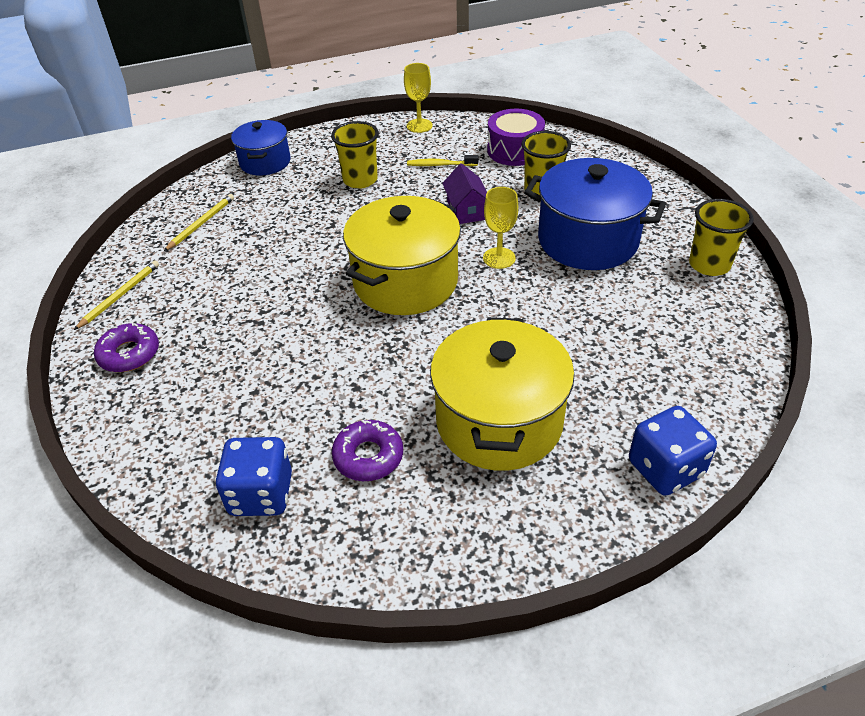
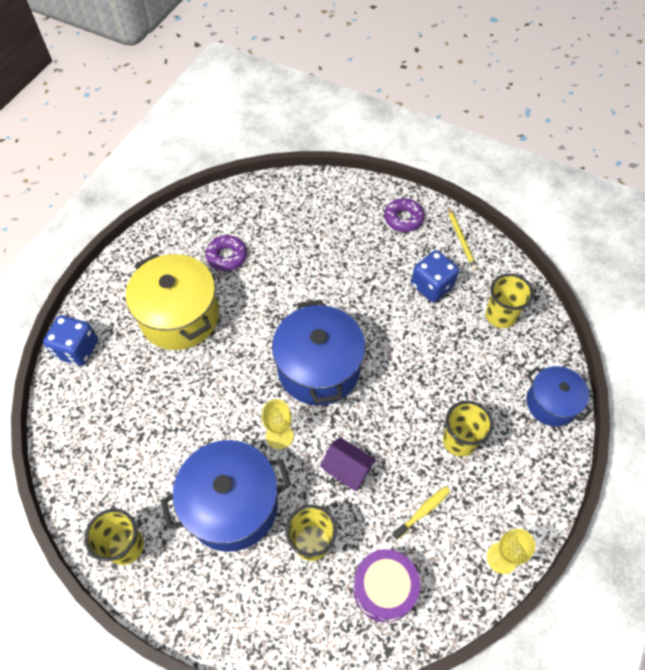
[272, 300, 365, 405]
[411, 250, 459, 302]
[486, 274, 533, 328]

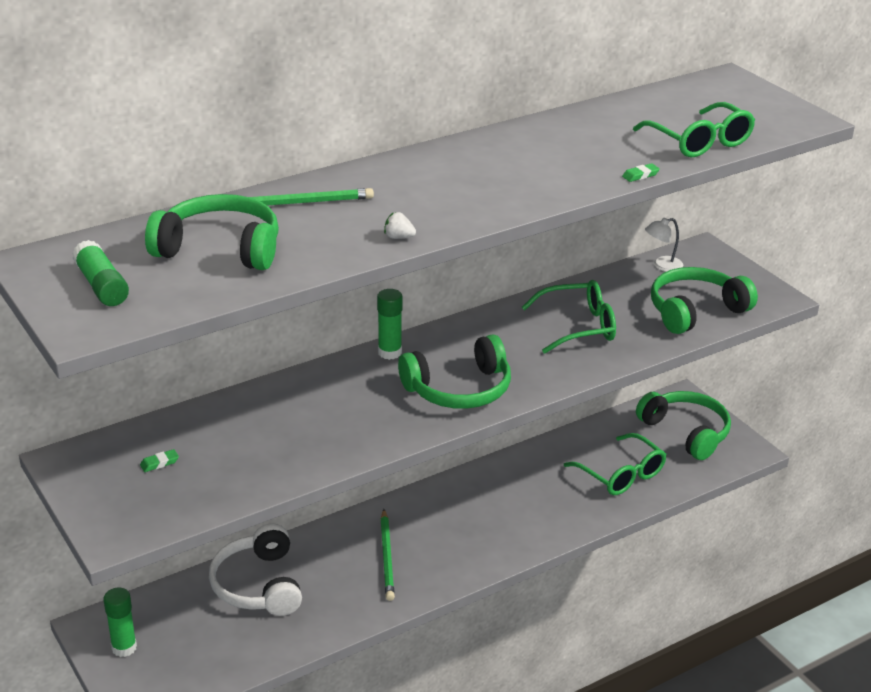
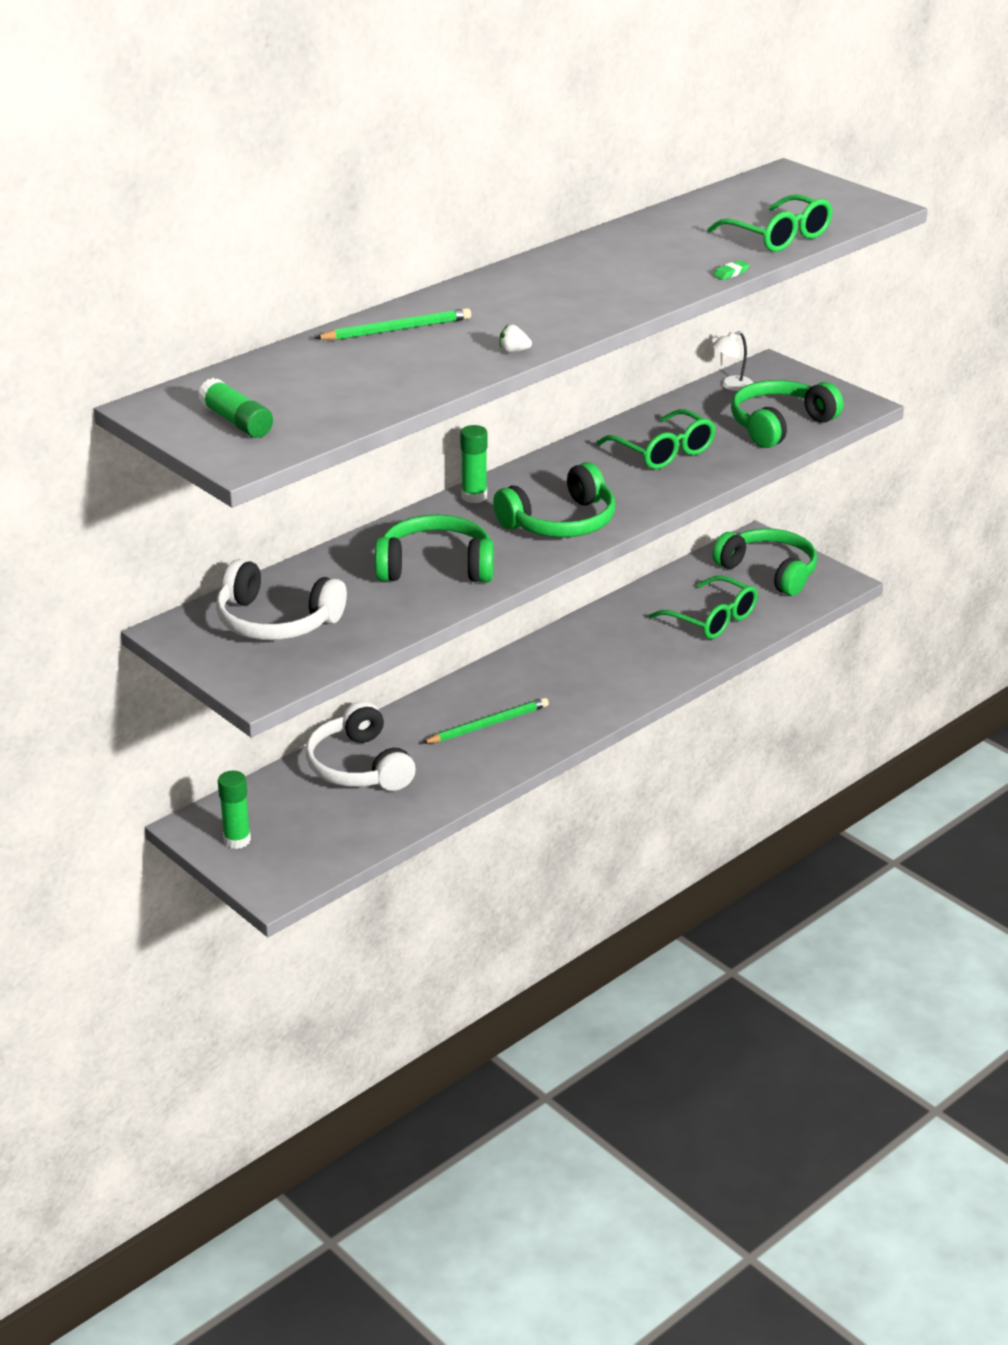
[216, 559, 347, 640]
[375, 515, 494, 582]
[422, 698, 549, 744]
[597, 409, 716, 470]

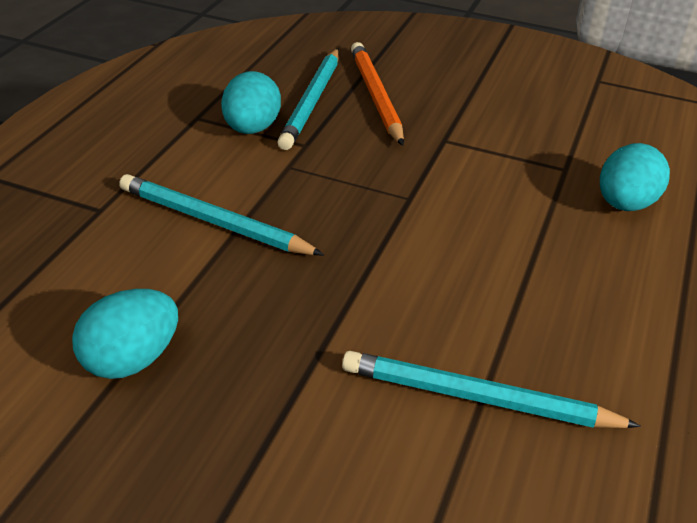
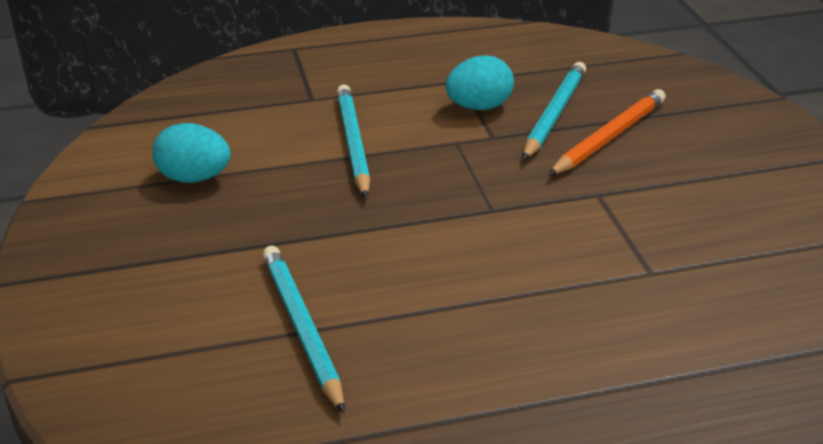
[523, 62, 586, 160]
[600, 143, 670, 211] (first image)

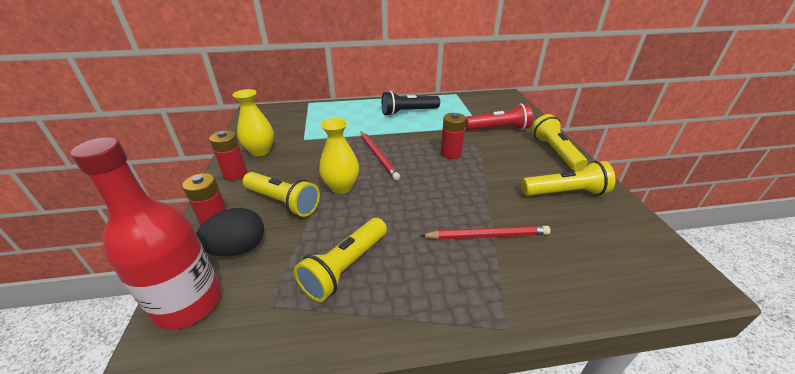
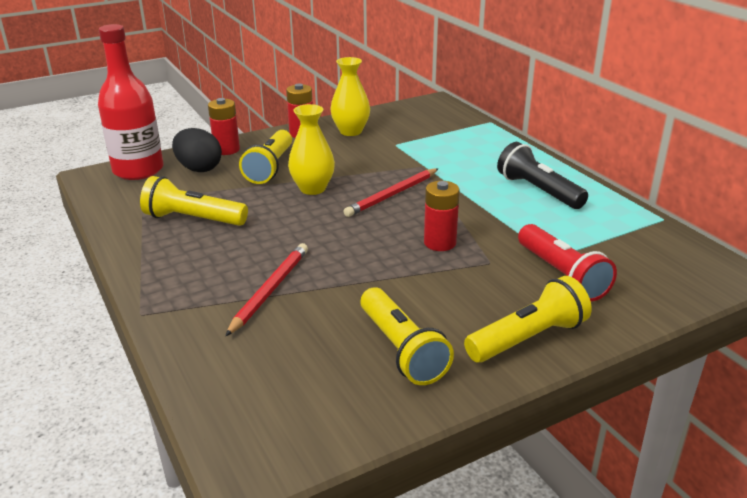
[226, 243, 308, 336]

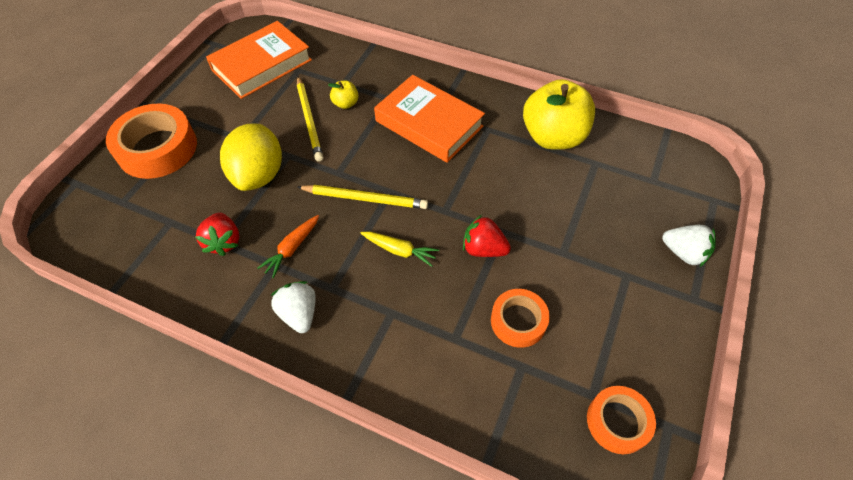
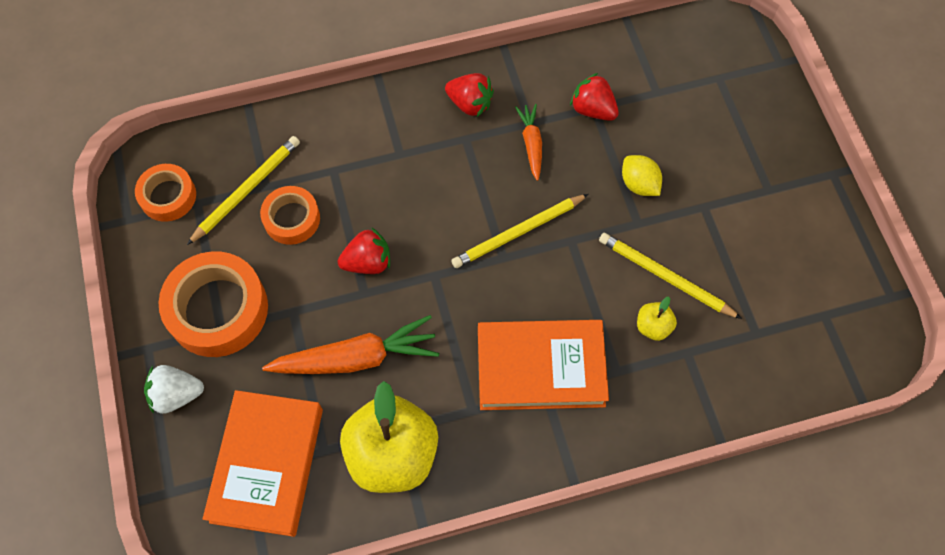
[159, 251, 268, 357]
[187, 136, 300, 245]
[203, 390, 323, 537]
[262, 315, 439, 374]
[445, 73, 494, 117]
[622, 155, 662, 196]
[360, 231, 439, 267] (first image)

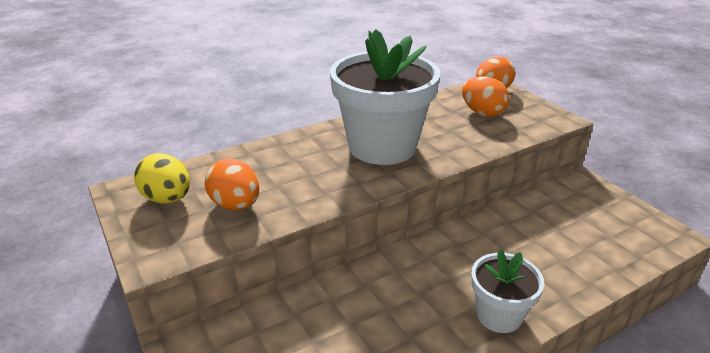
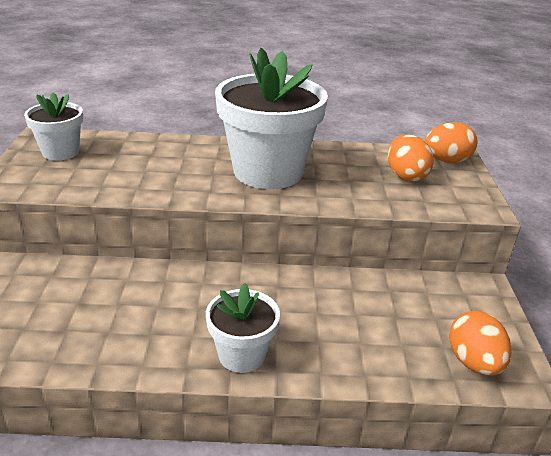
[24, 93, 83, 160]
[449, 311, 512, 376]

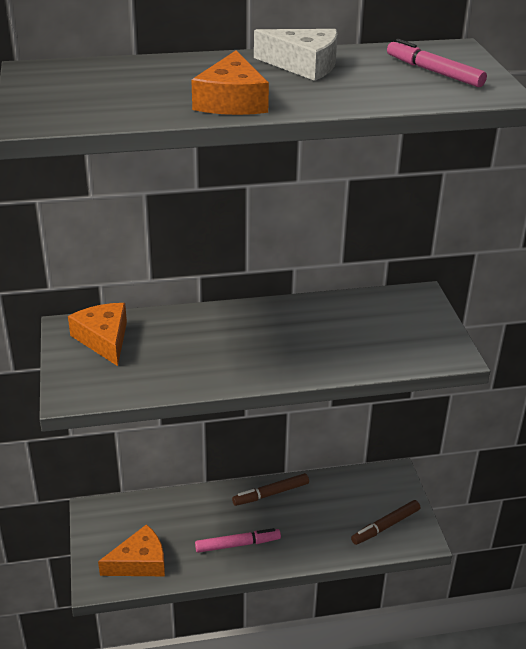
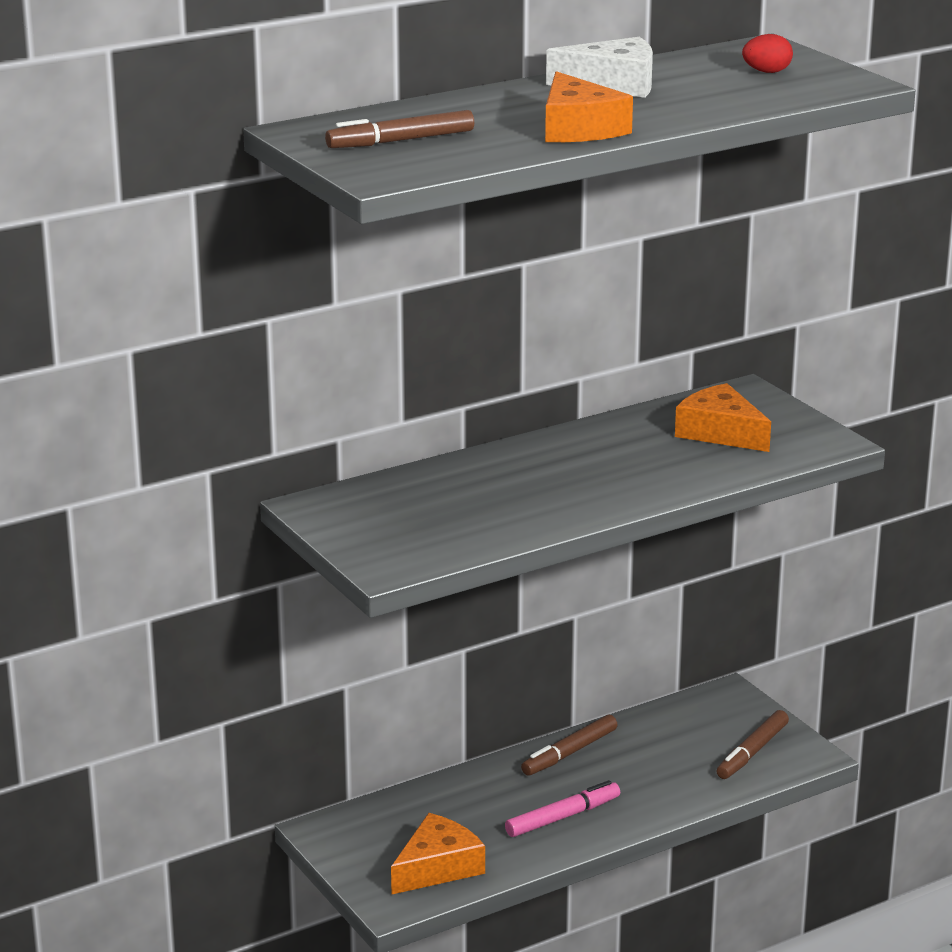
[325, 110, 474, 148]
[675, 383, 771, 452]
[742, 34, 793, 73]

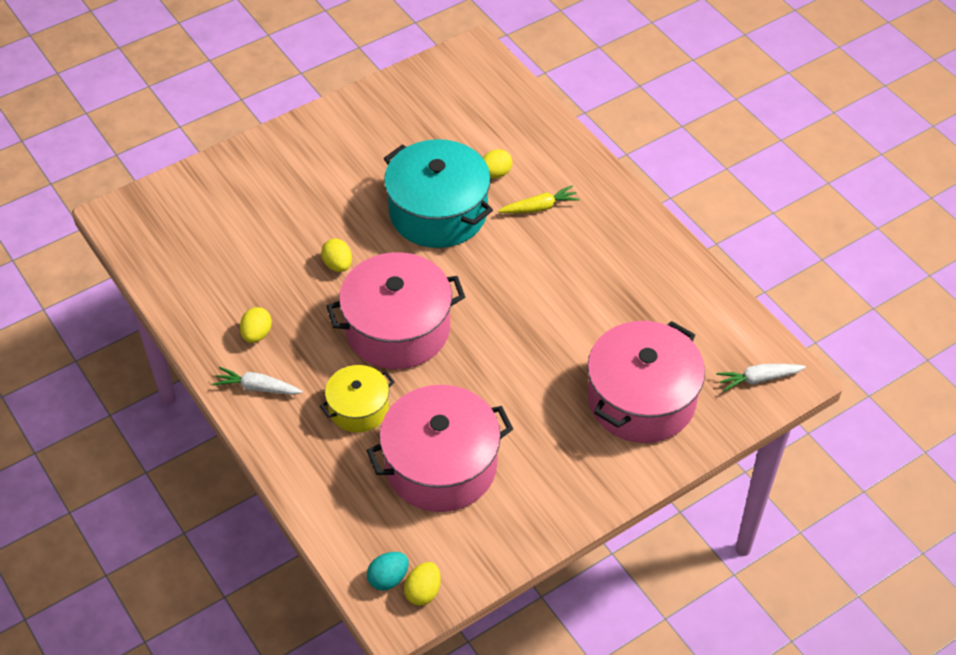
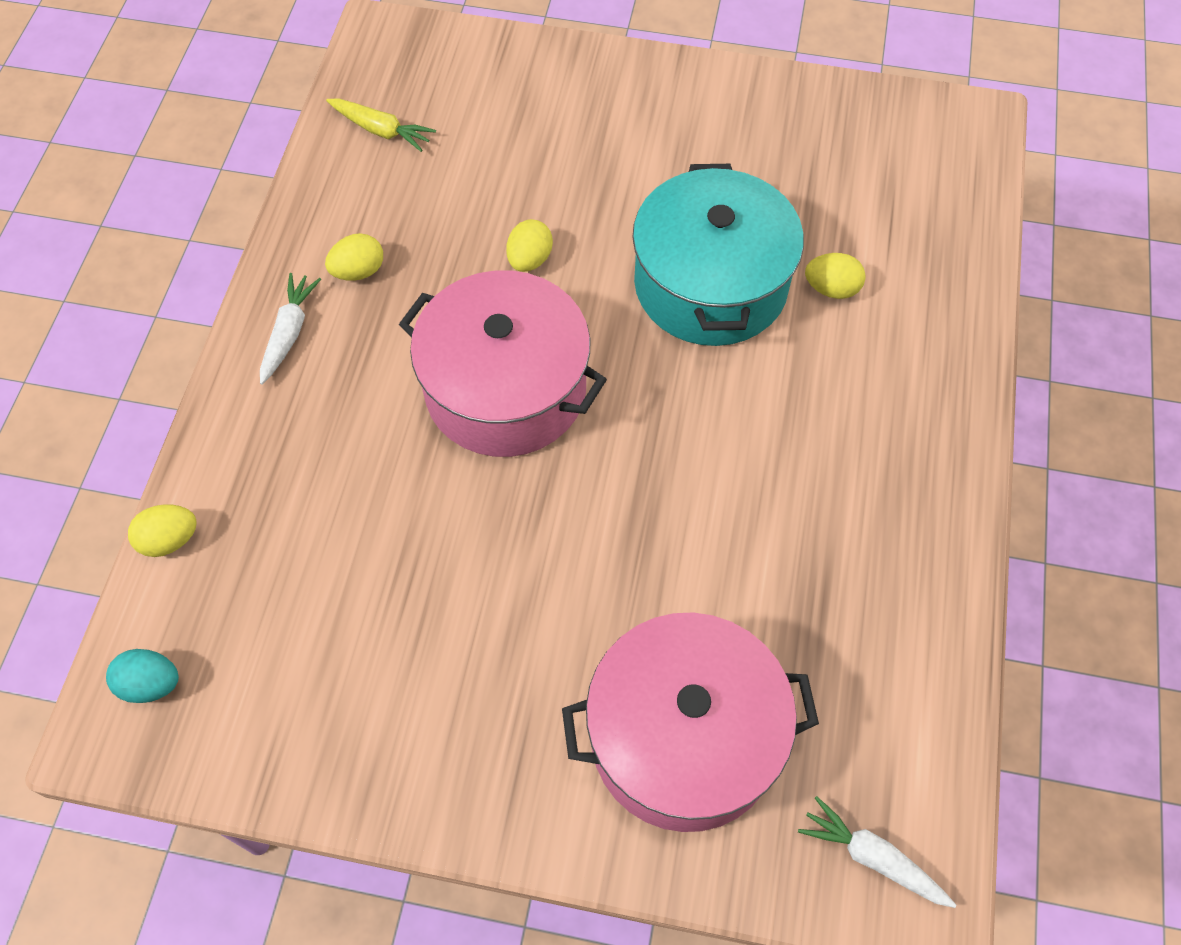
[128, 504, 197, 557]
[260, 273, 321, 385]
[326, 99, 436, 152]
[320, 365, 394, 433] (first image)
[366, 385, 513, 512] (first image)

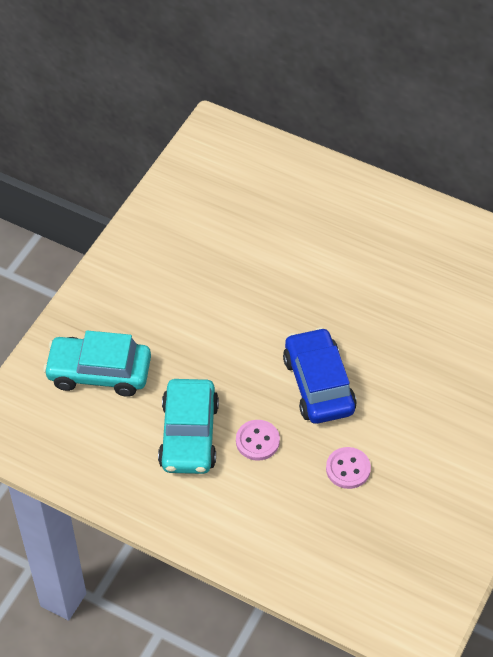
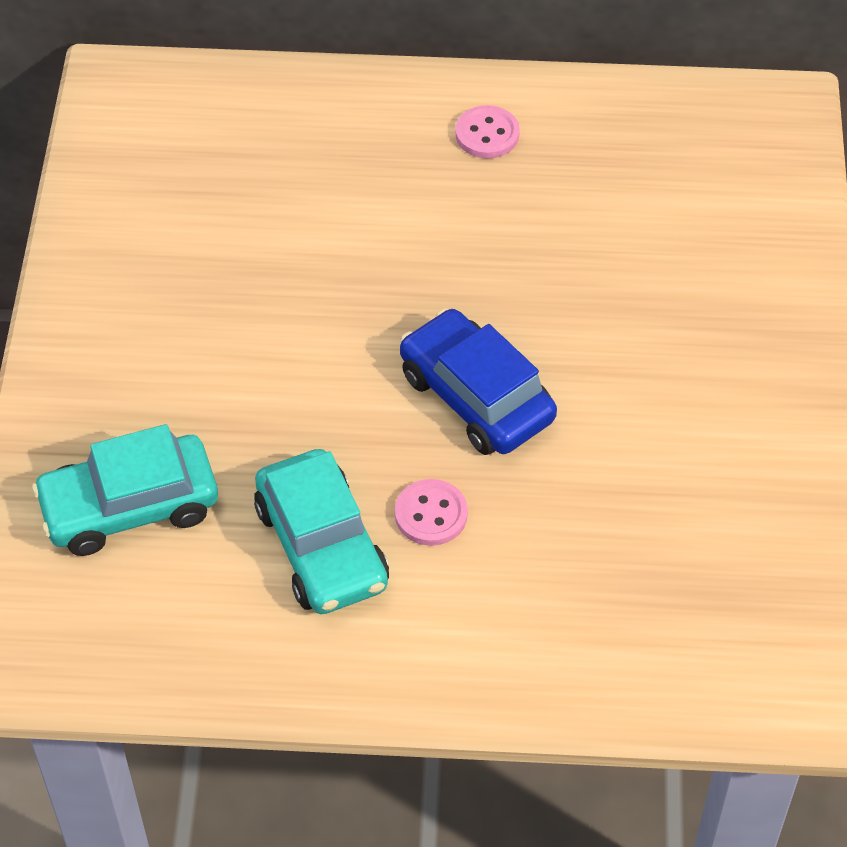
[455, 105, 520, 159]

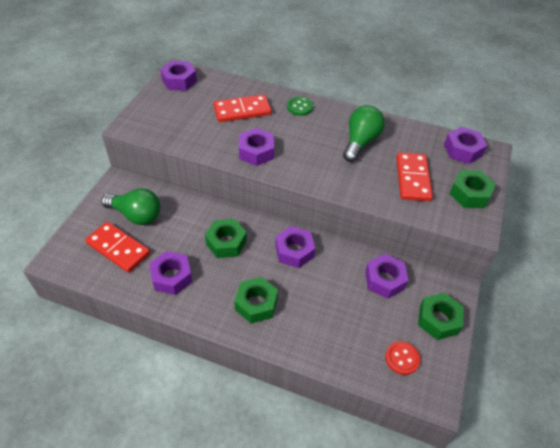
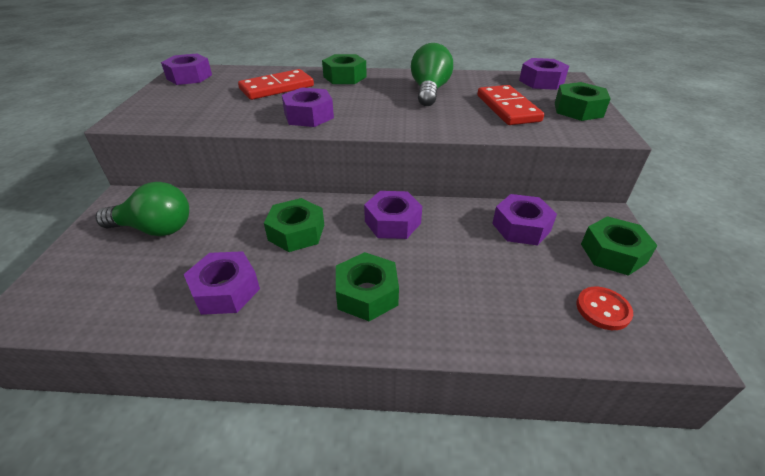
[322, 54, 367, 84]
[85, 222, 150, 273] (first image)

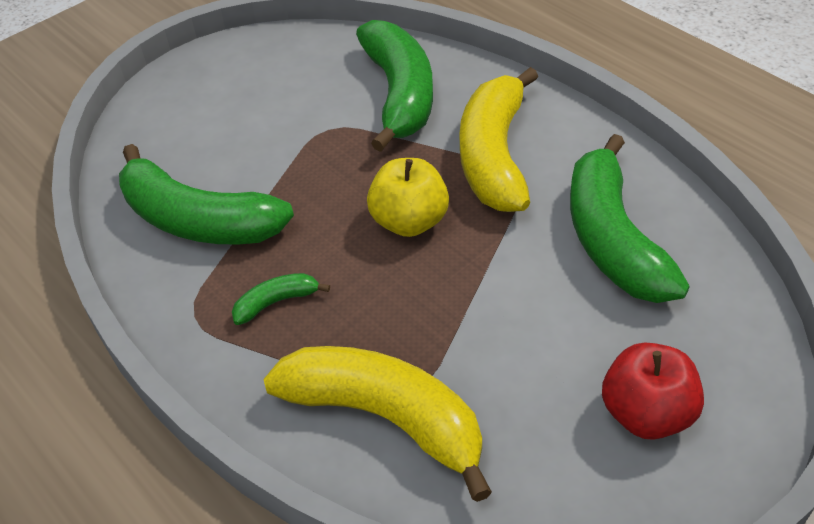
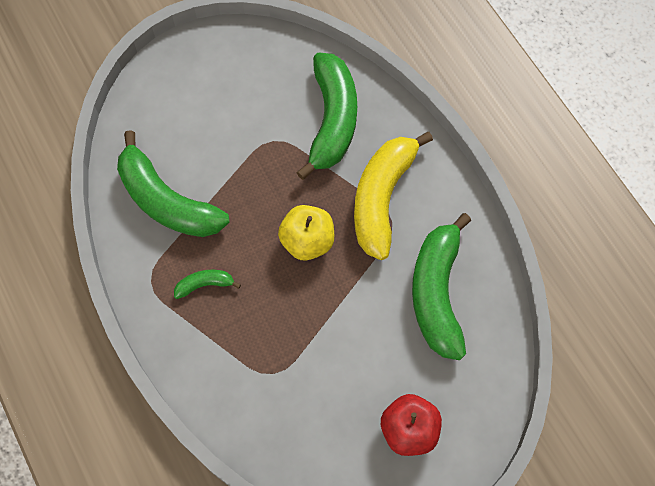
[264, 346, 492, 502] (first image)

